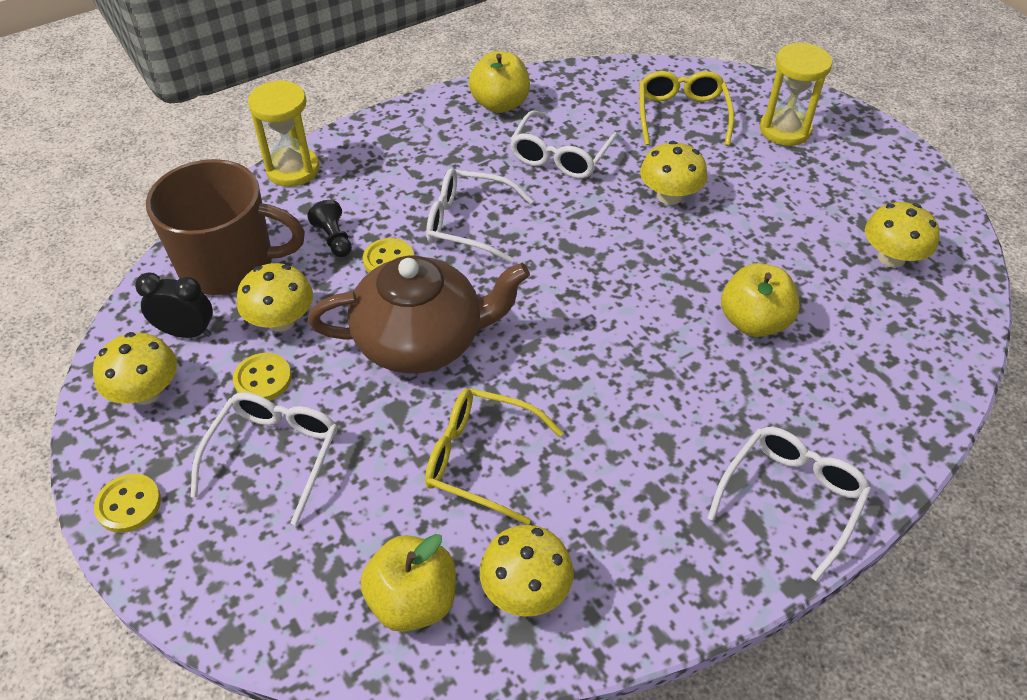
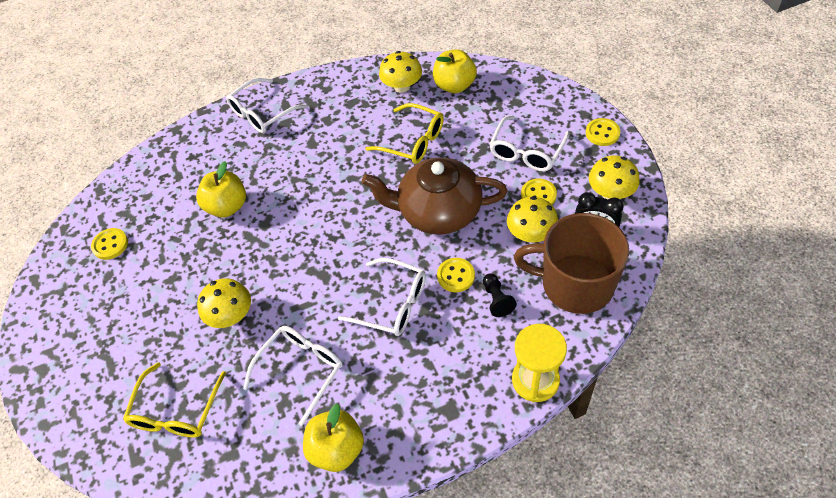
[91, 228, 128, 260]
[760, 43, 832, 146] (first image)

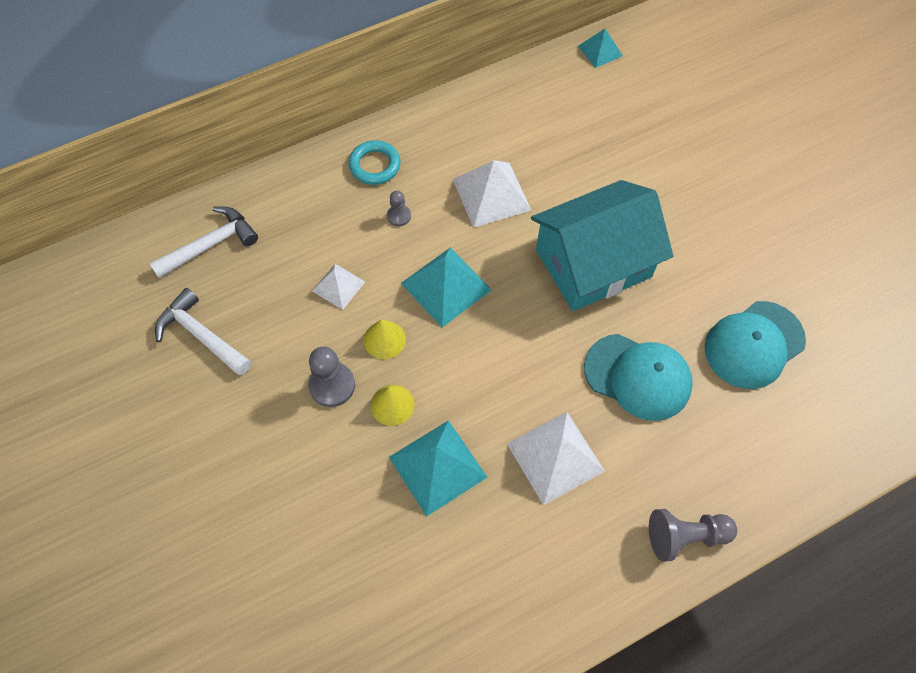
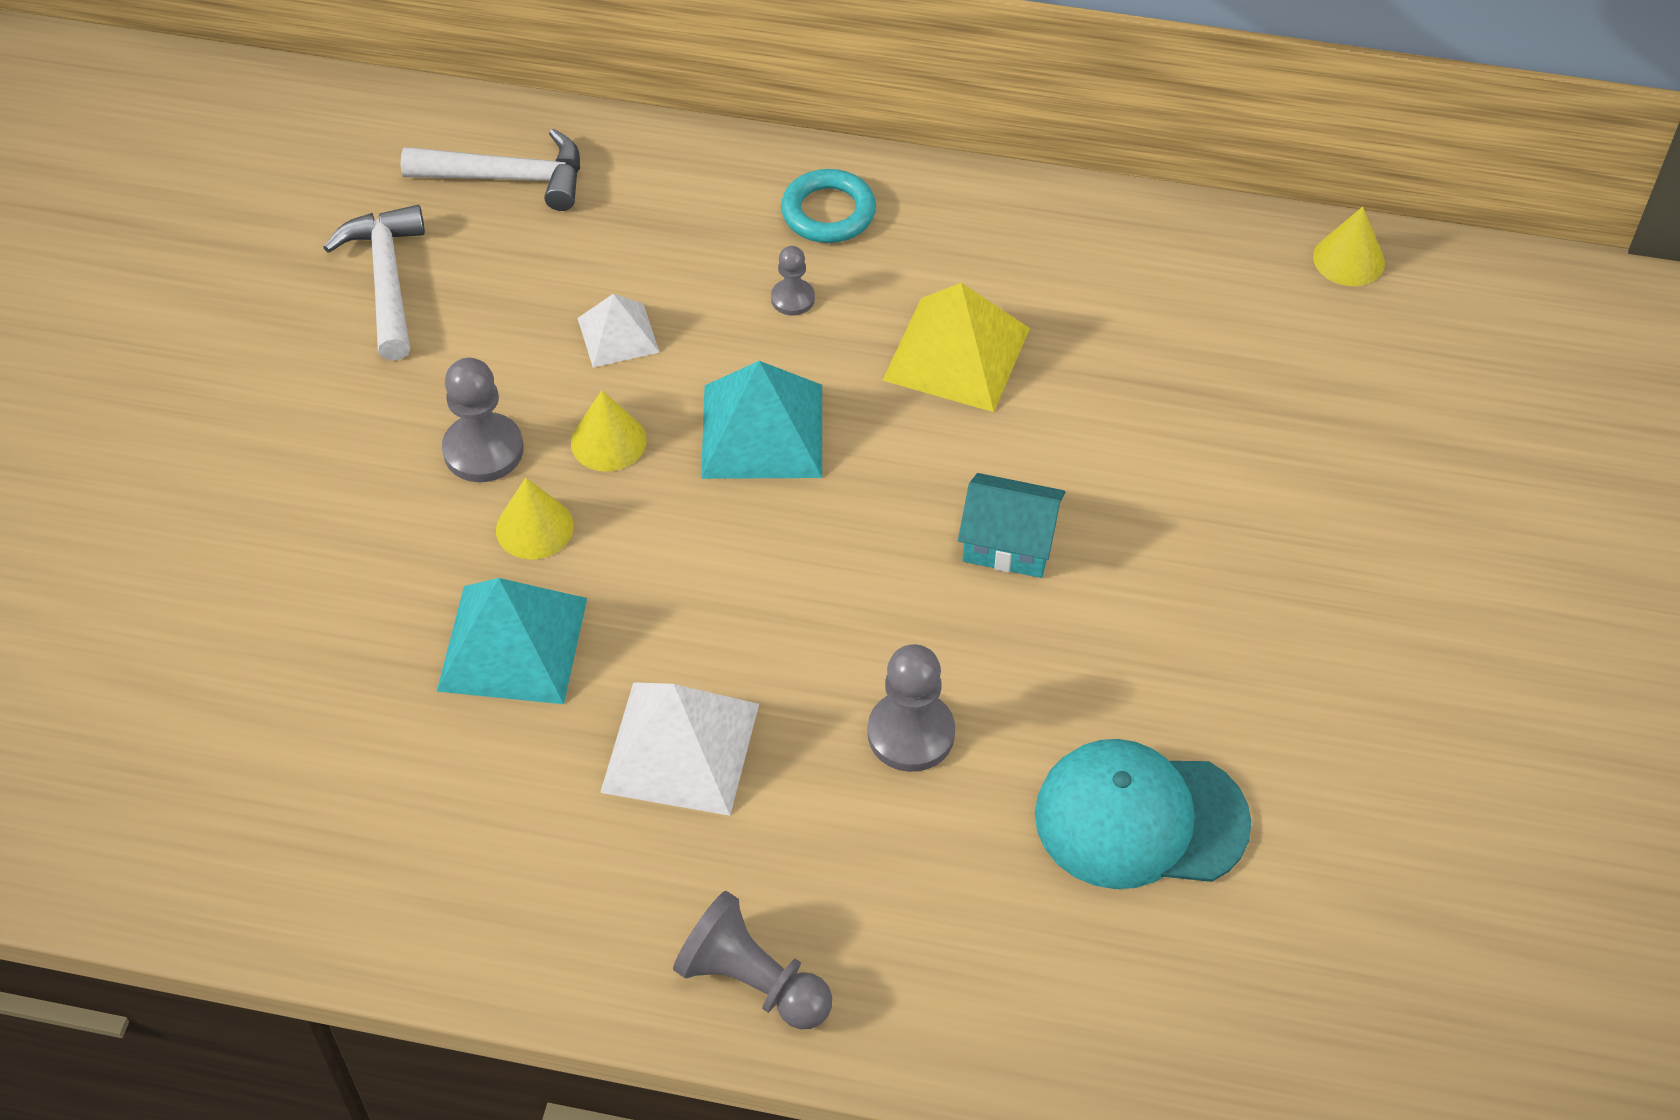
[868, 644, 955, 772]
[882, 283, 1030, 412]
[958, 473, 1066, 578]
[1313, 207, 1385, 286]

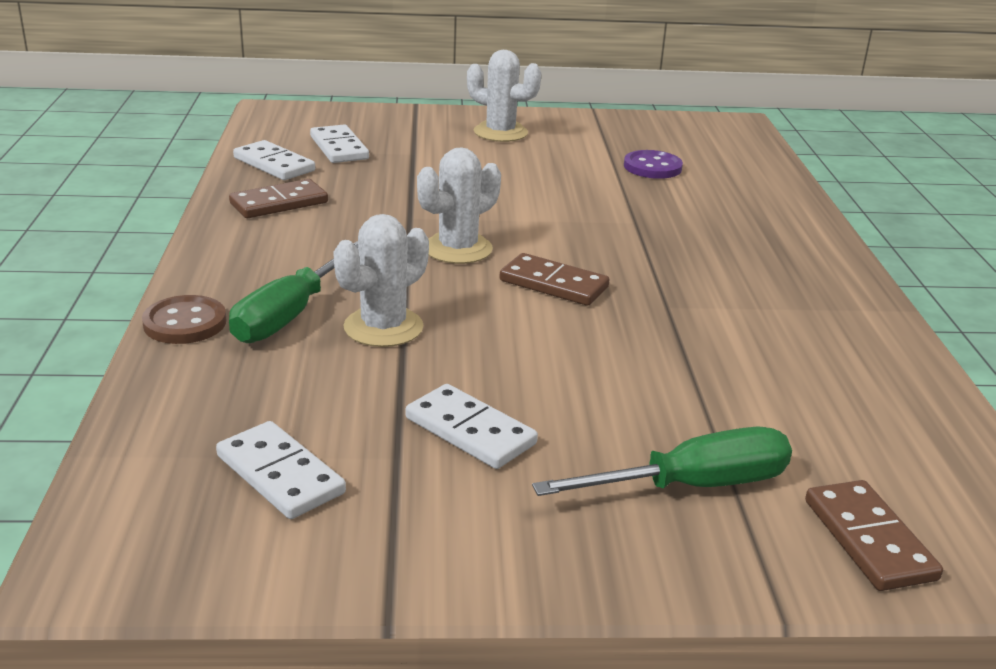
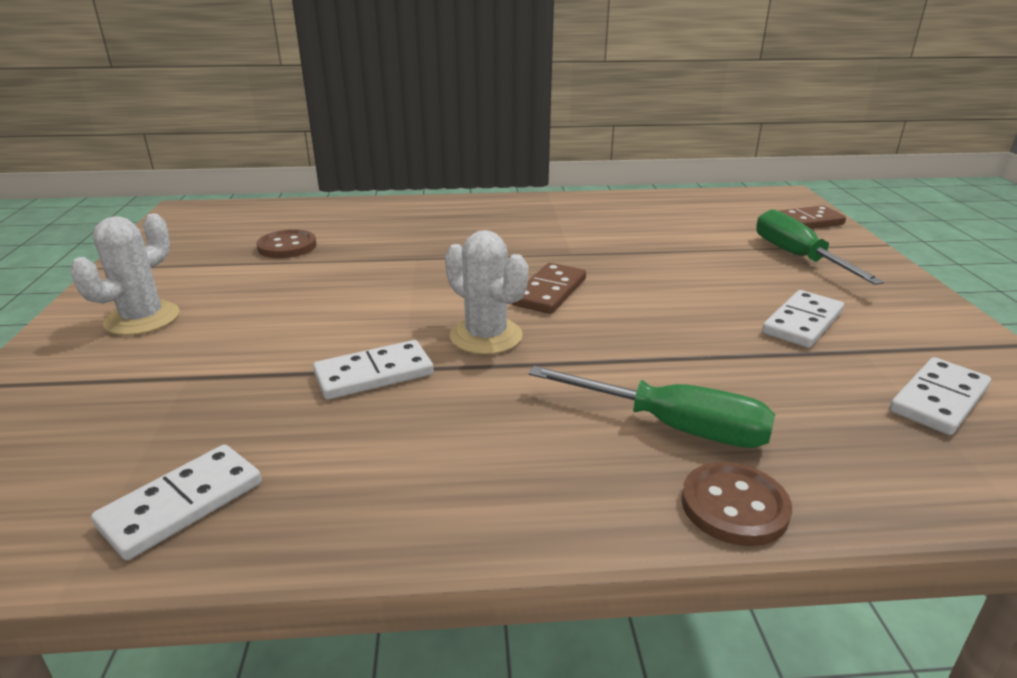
[256, 229, 316, 258]
[313, 340, 434, 399]
[229, 179, 328, 218] (first image)
[333, 214, 429, 347] (first image)

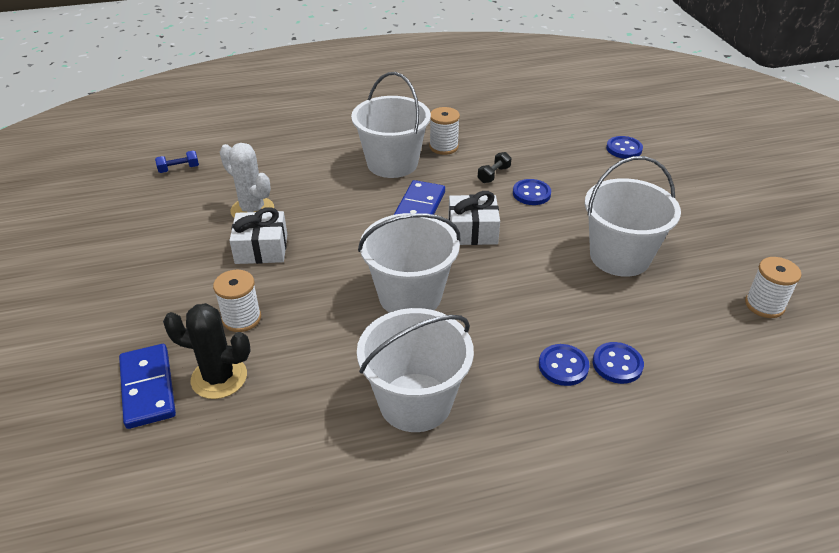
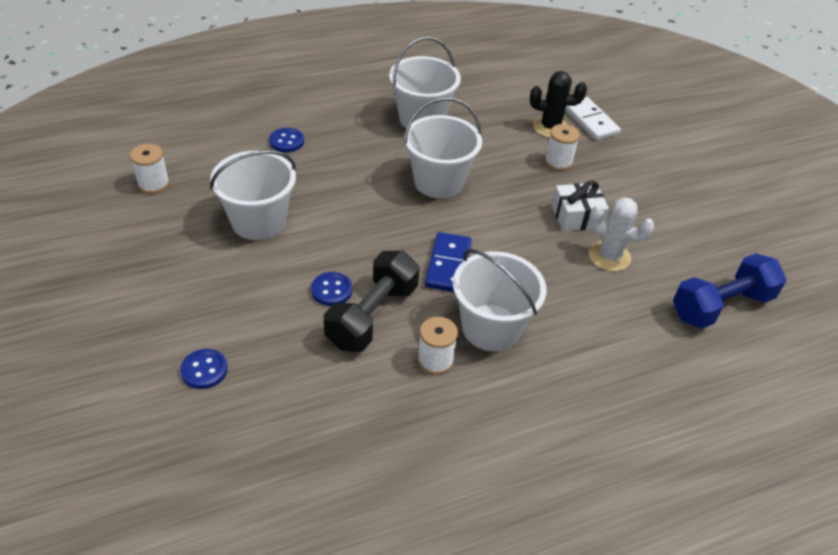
[324, 251, 419, 352]
[565, 97, 621, 140]
[673, 253, 787, 329]
[448, 191, 500, 245] (first image)
[539, 344, 590, 386] (first image)

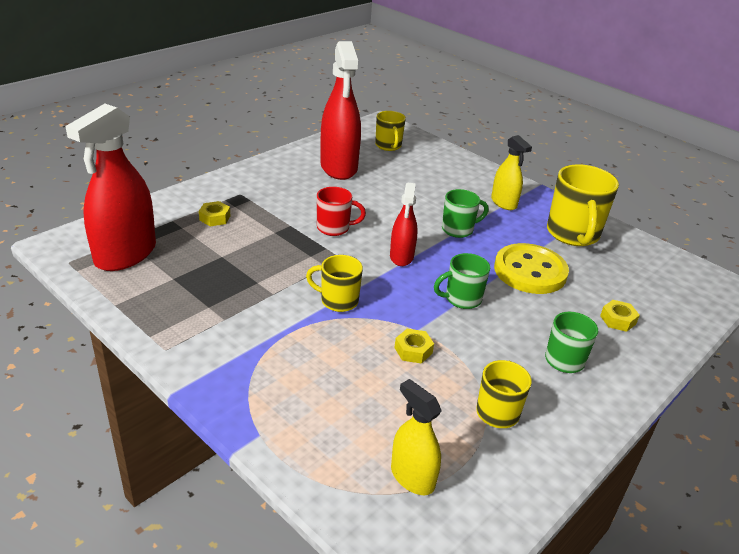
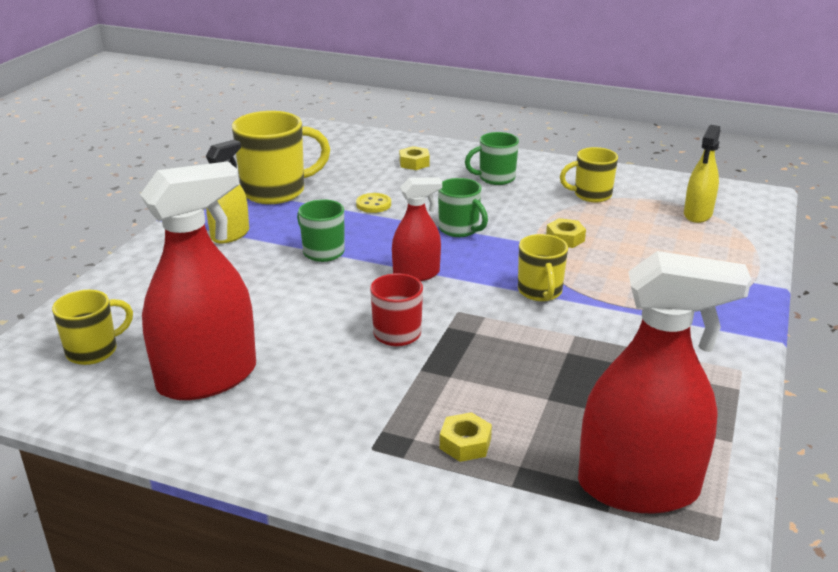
[356, 193, 391, 213]

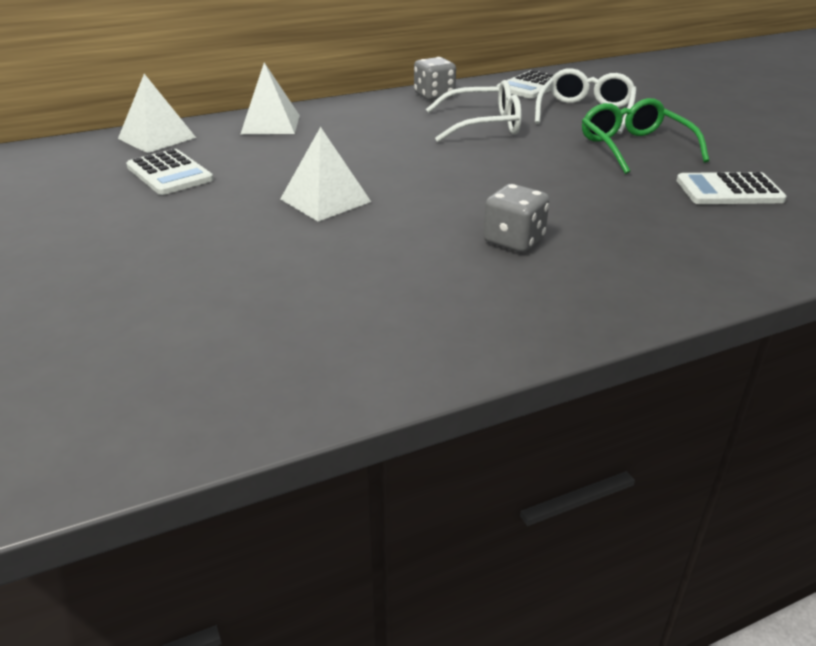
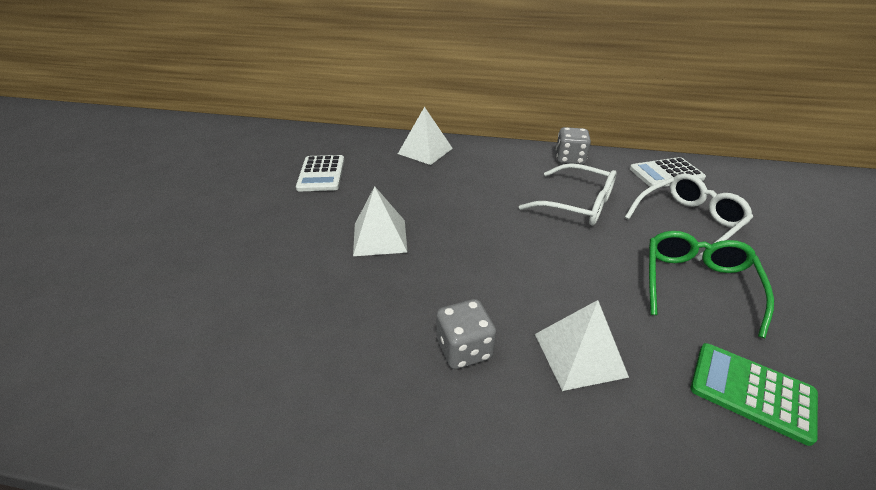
[535, 300, 629, 391]
[690, 343, 818, 446]

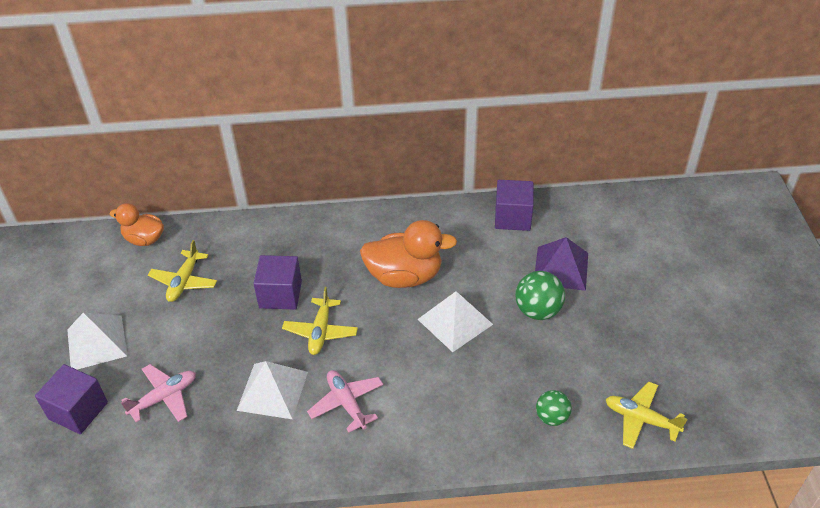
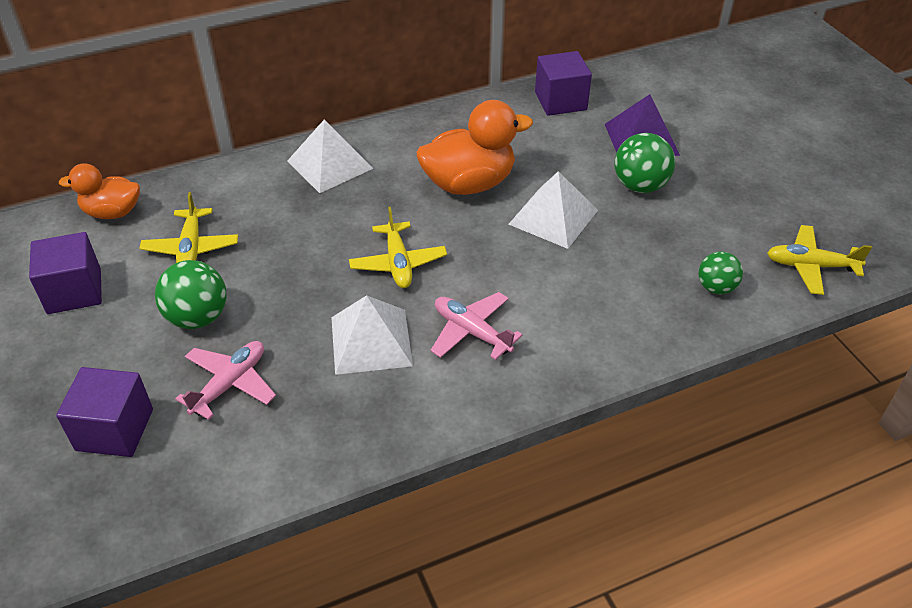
[29, 232, 102, 314]
[155, 260, 226, 329]
[287, 119, 374, 193]

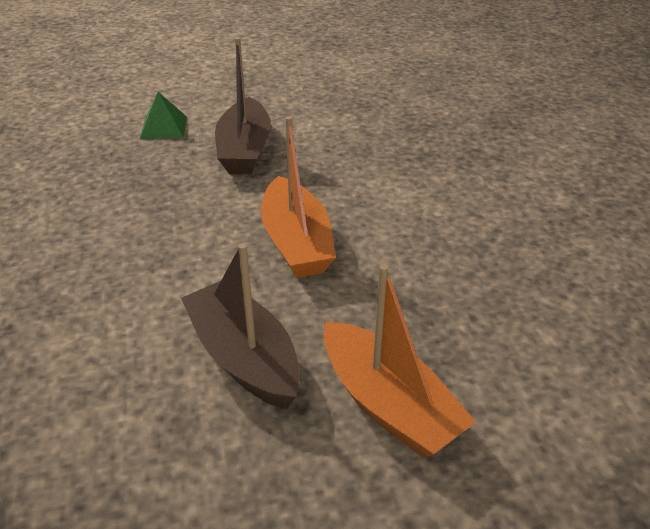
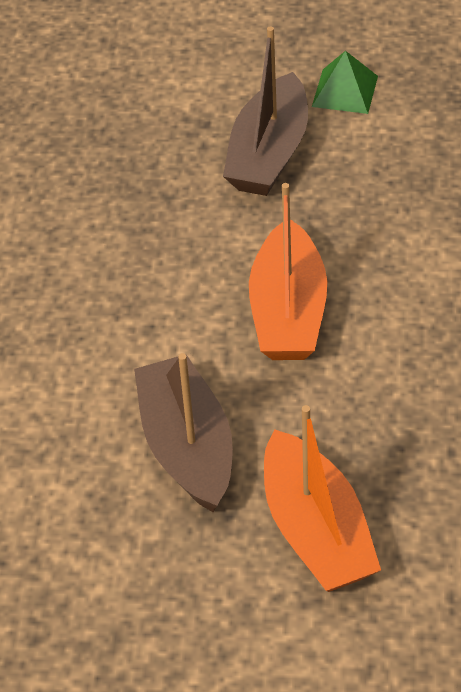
[312, 51, 378, 114]

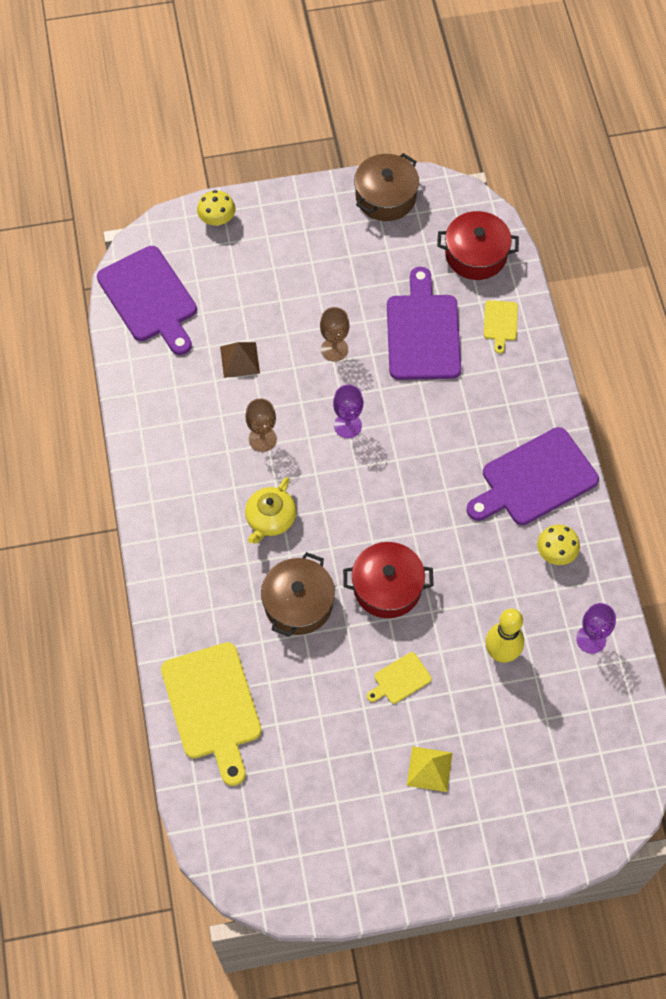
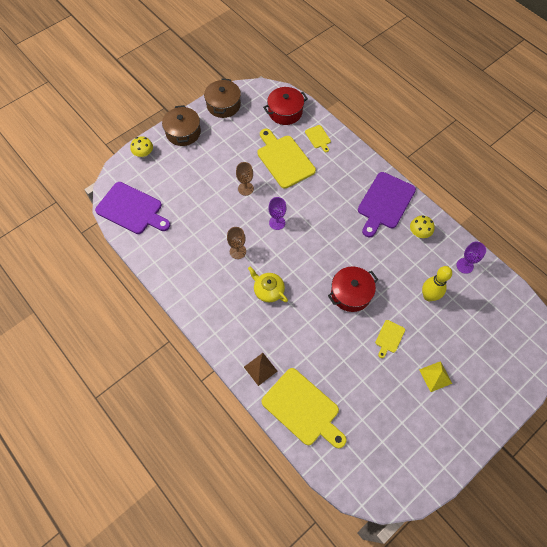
[162, 105, 201, 146]
[244, 353, 277, 386]
[248, 267, 288, 302]
[257, 129, 316, 189]

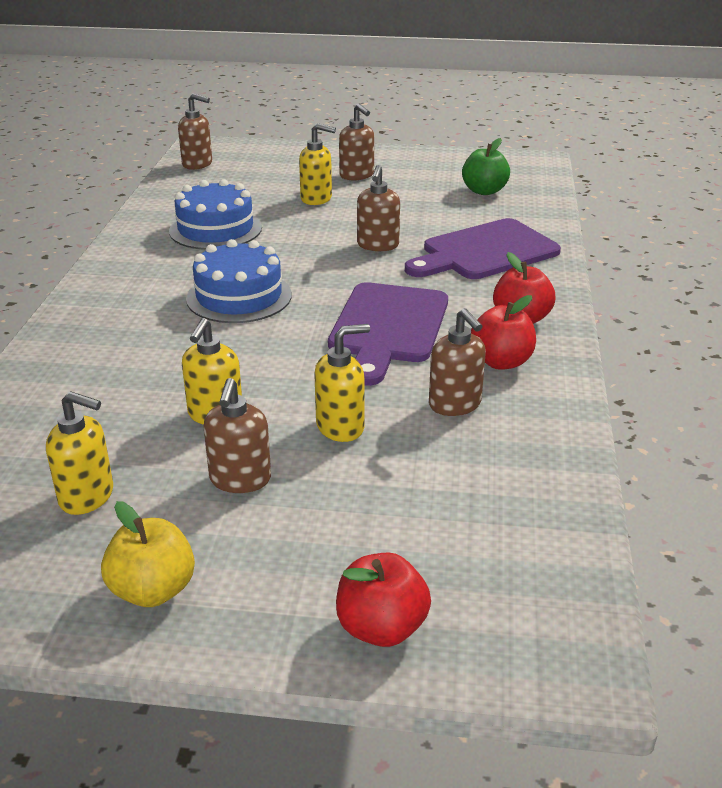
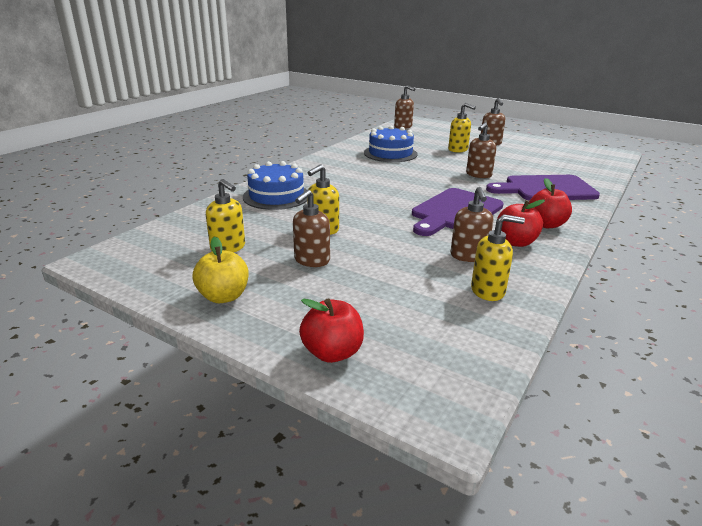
[243, 161, 307, 210]
[471, 214, 525, 301]
[462, 138, 510, 195] (first image)

